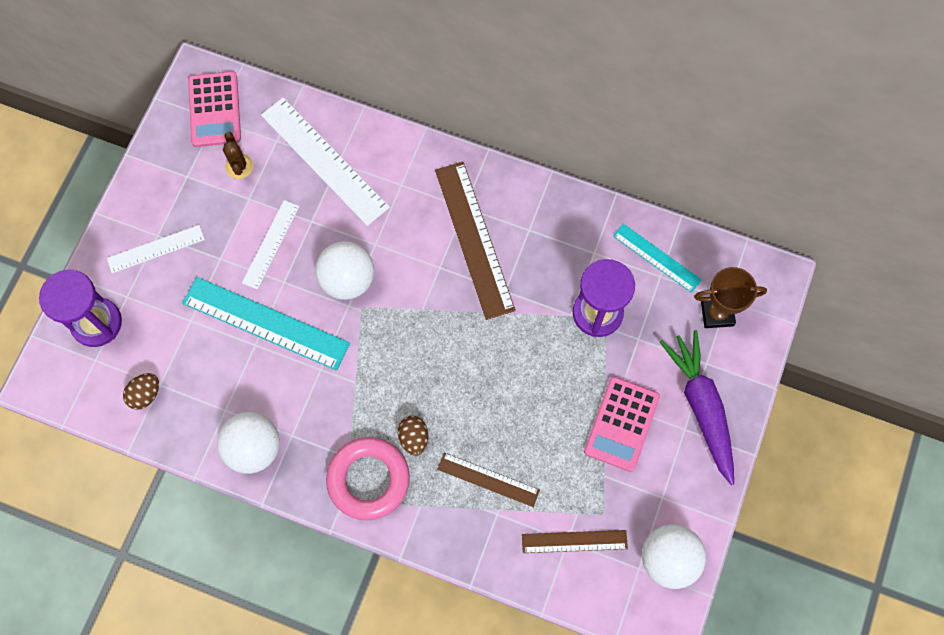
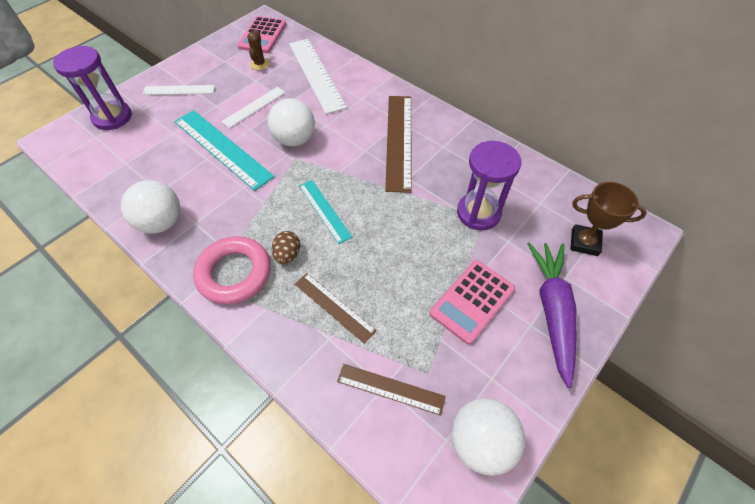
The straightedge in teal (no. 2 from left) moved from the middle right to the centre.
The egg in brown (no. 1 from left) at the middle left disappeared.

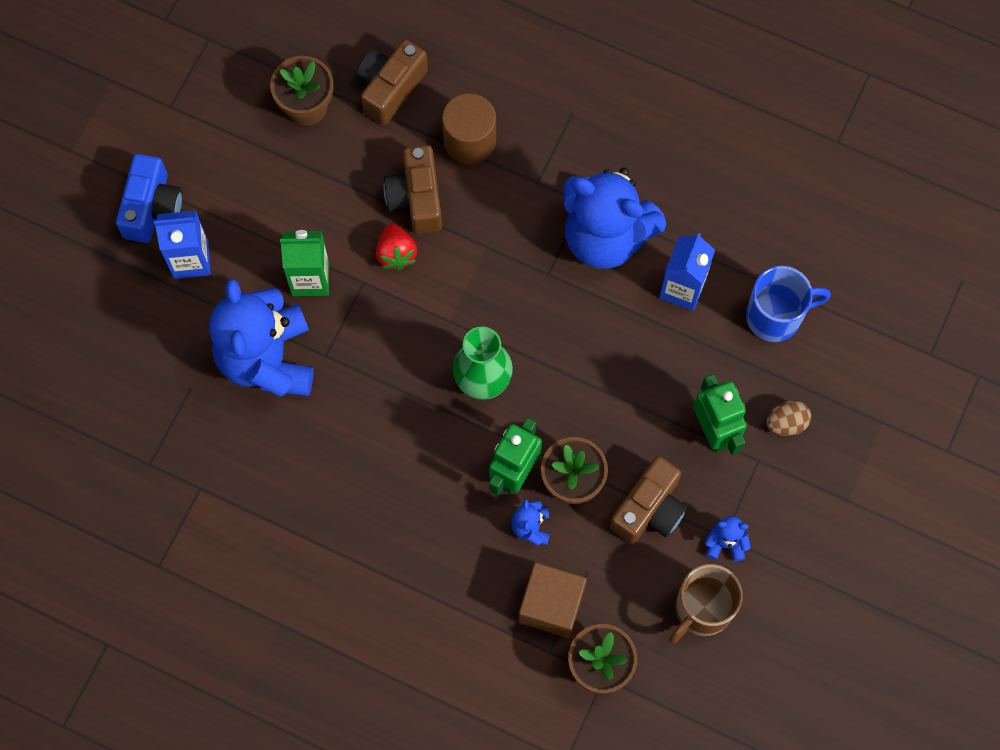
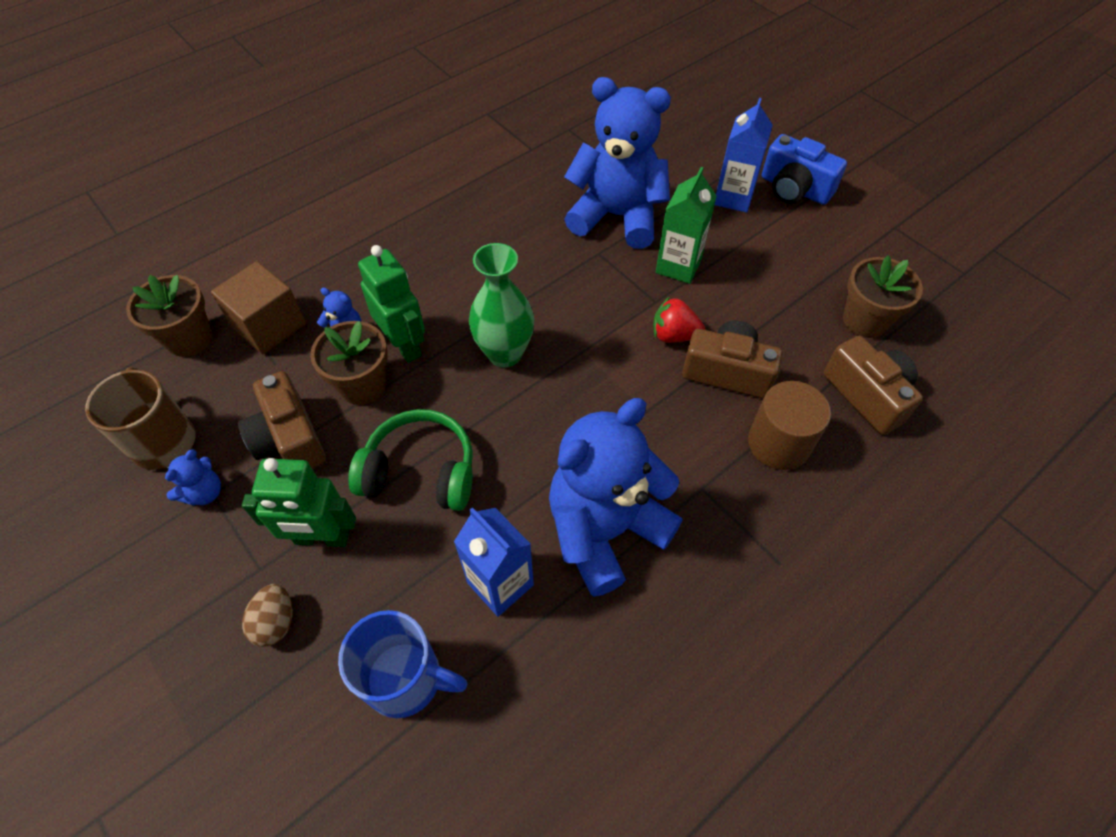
The coffee mug in cobalt at the middle right turned 90 degrees counterclockwise.
The headphones in leaf-green at the centre appeared.

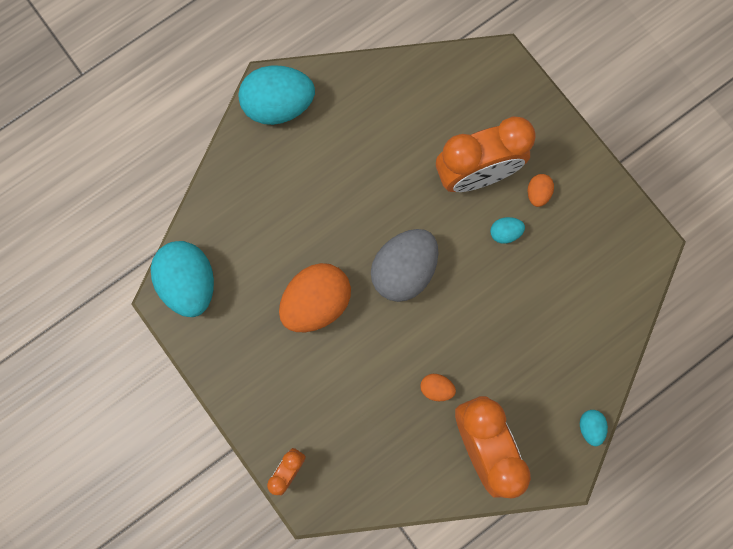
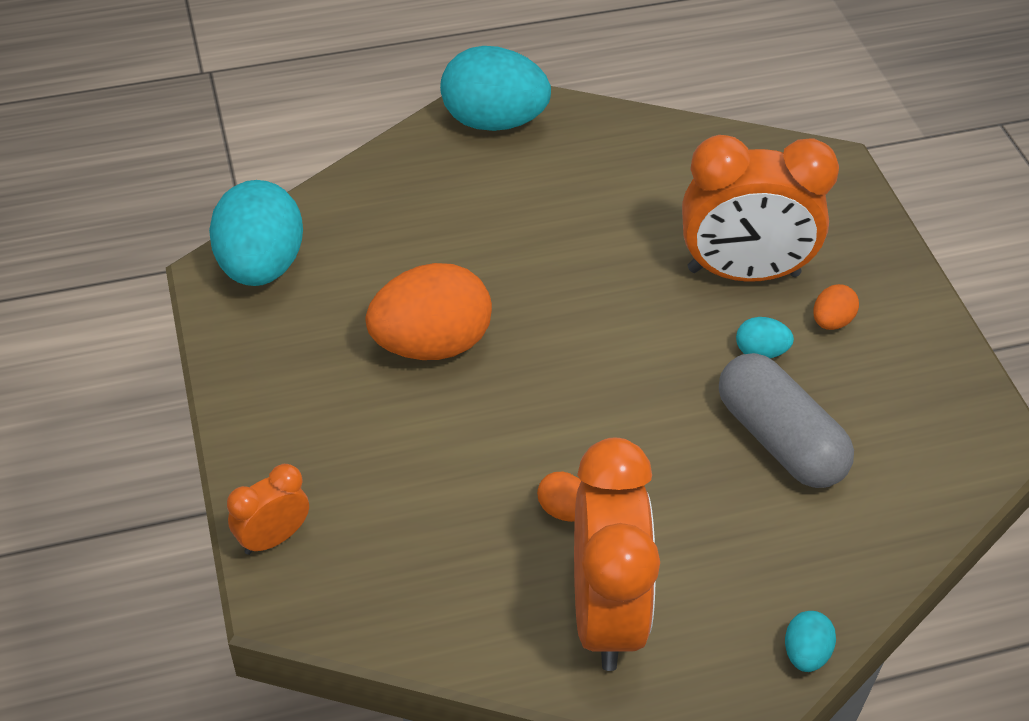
The capsule in ash-grey at the middle right appeared.
The egg in ash-grey at the centre disappeared.

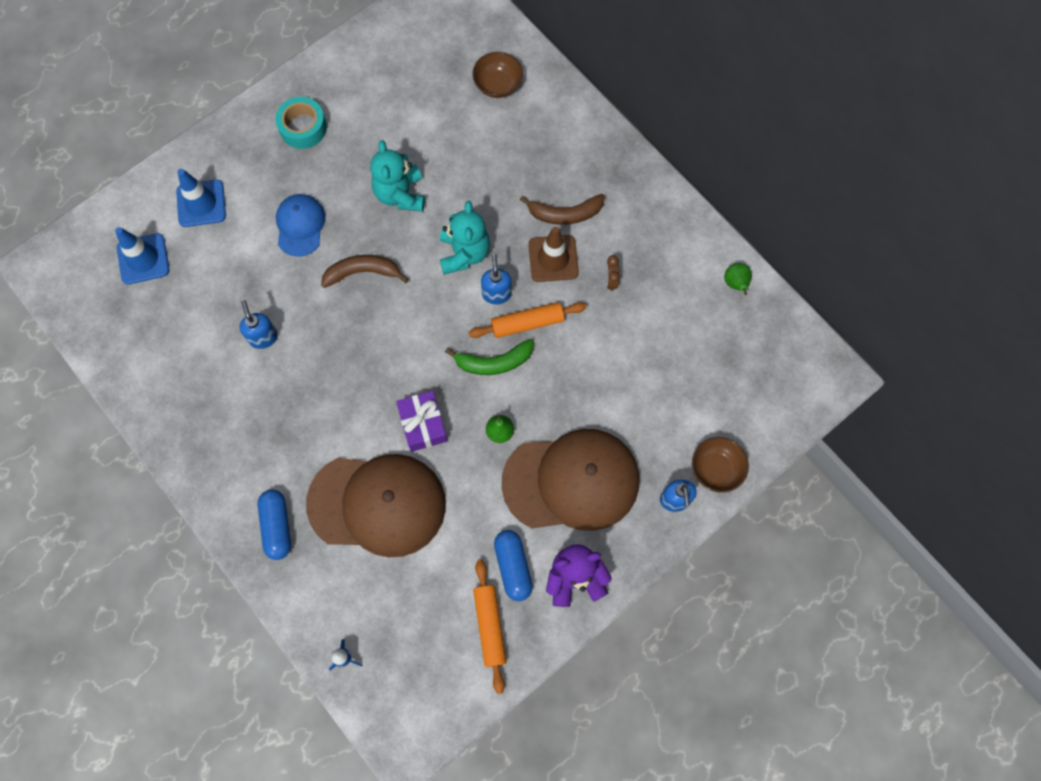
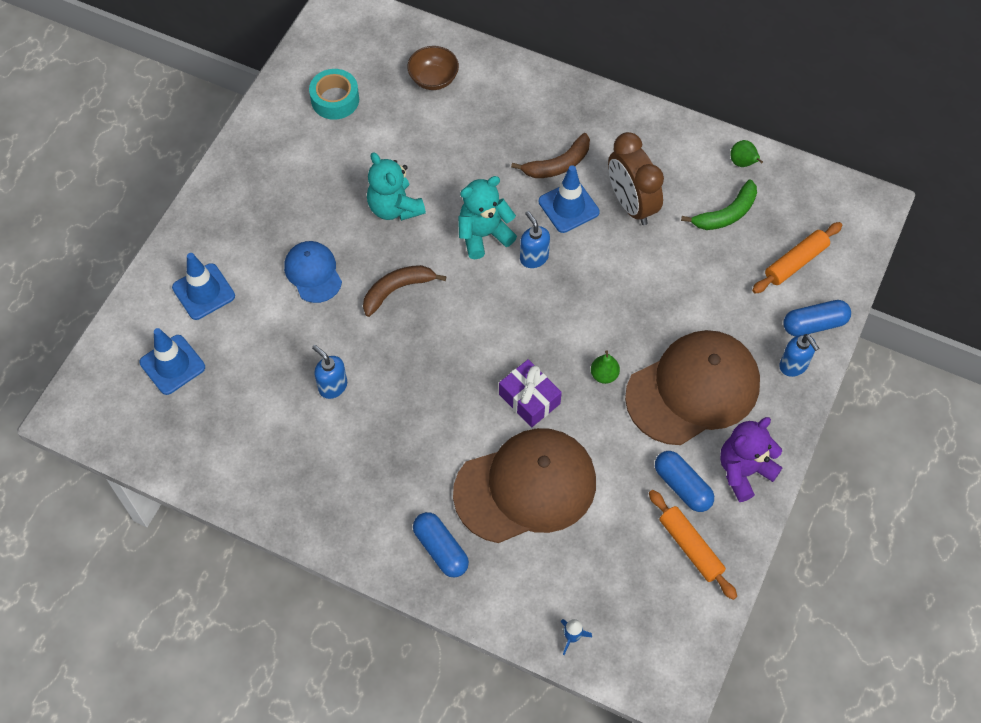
The roll of tape in teal moved from the top left to the top centre.
The stuffed bear in teal (no. 2 from left) at the top centre turned 90 degrees counterclockwise.
The road cone in brown at the top centre became the road cone in cobalt (no. 3 from left) at the top centre.
The bedside clock in brown at the centre changed to 2.42 times the size.
The banana fruit in leaf-green moved from the centre to the top right.
The dough roller in orange-coloured (no. 2 from left) moved from the centre to the middle right.
The bowl in brown (no. 2 from left) at the middle right was replaced by the capsule in cobalt (no. 3 from left) at the middle right.

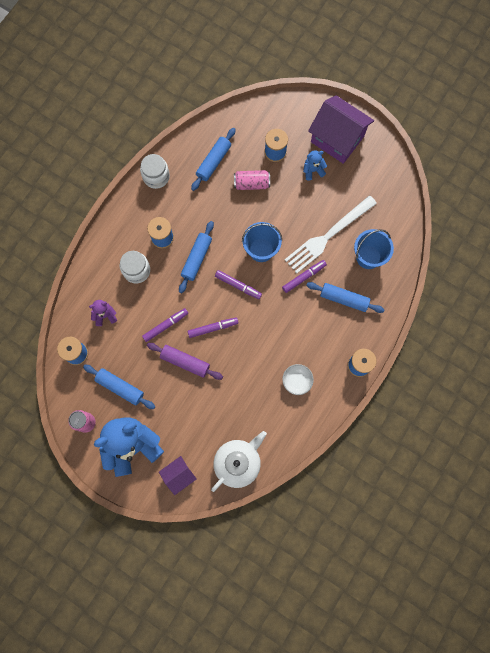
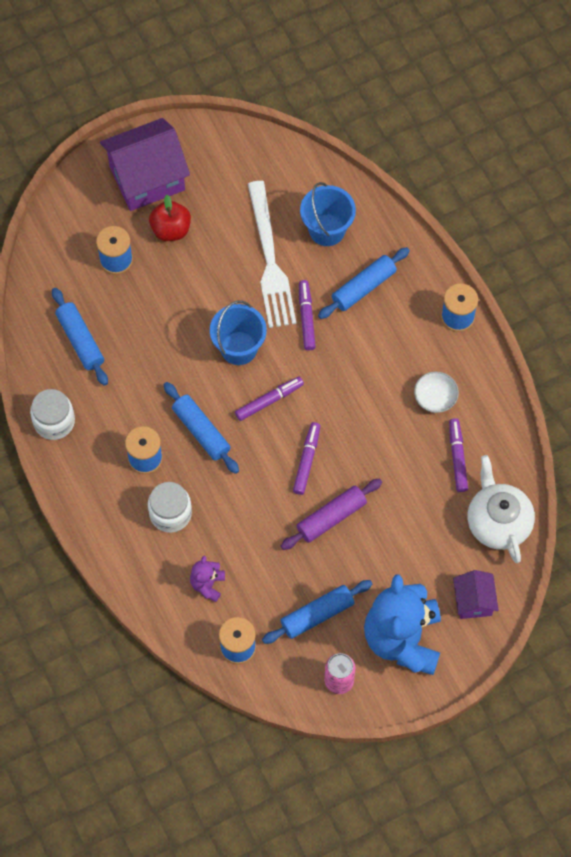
The stuffed bear in cobalt (no. 2 from left) at the top centre was replaced by the apple in red at the top left.
The felt pen in violet (no. 1 from left in the first image) moved from the centre to the middle right.
The can in rose-pink (no. 2 from left) at the top centre disappeared.

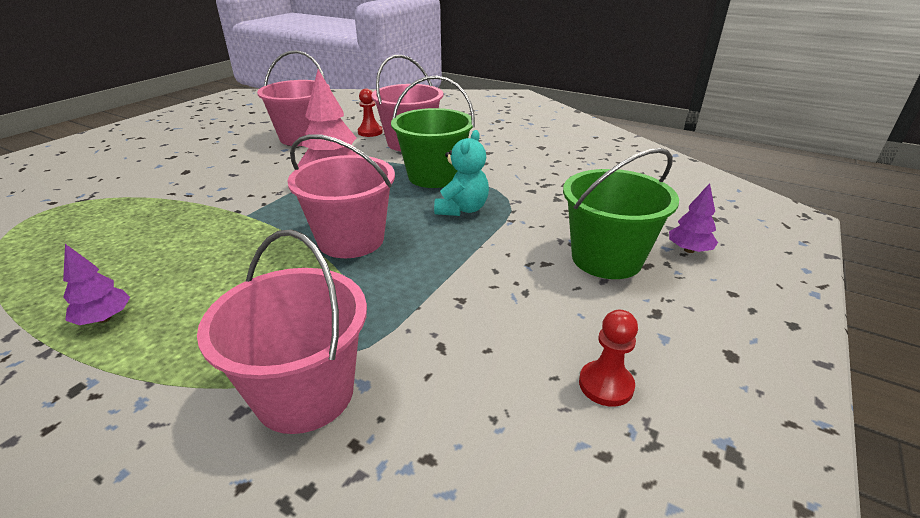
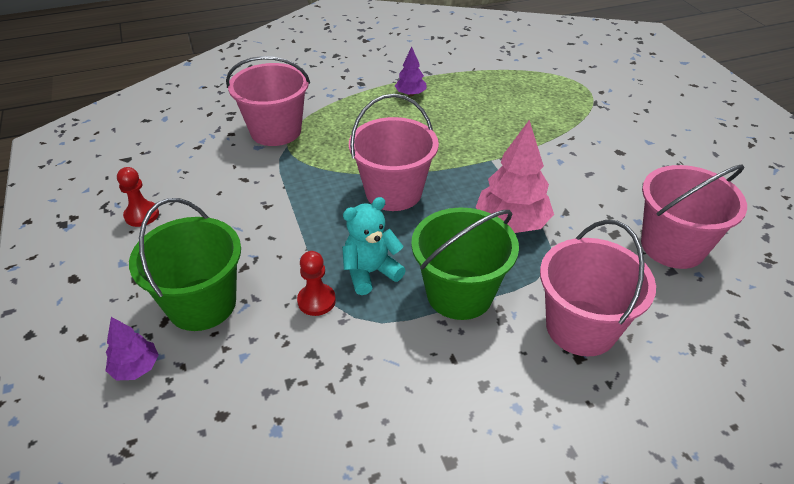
The game pawn in red (no. 1 from left in the first image) moved from the top centre to the centre.
The stuffed bear in teal at the centre turned 90 degrees clockwise.

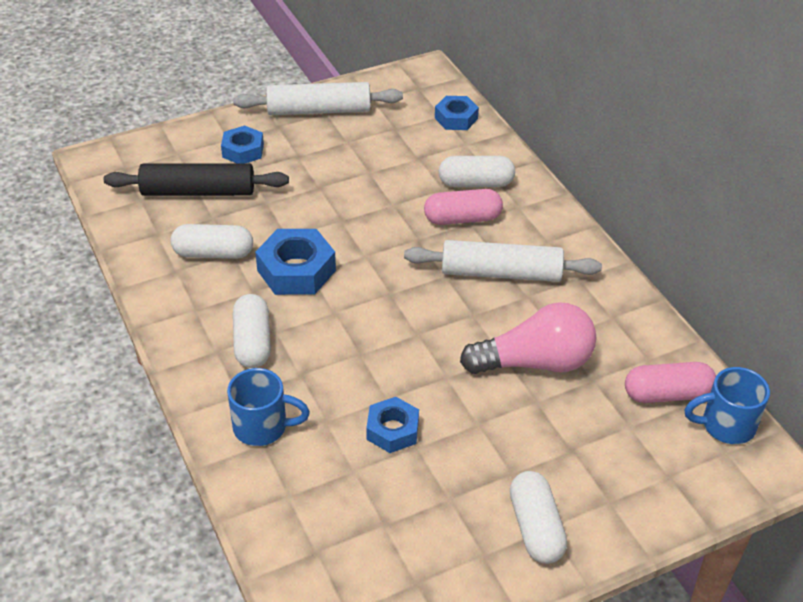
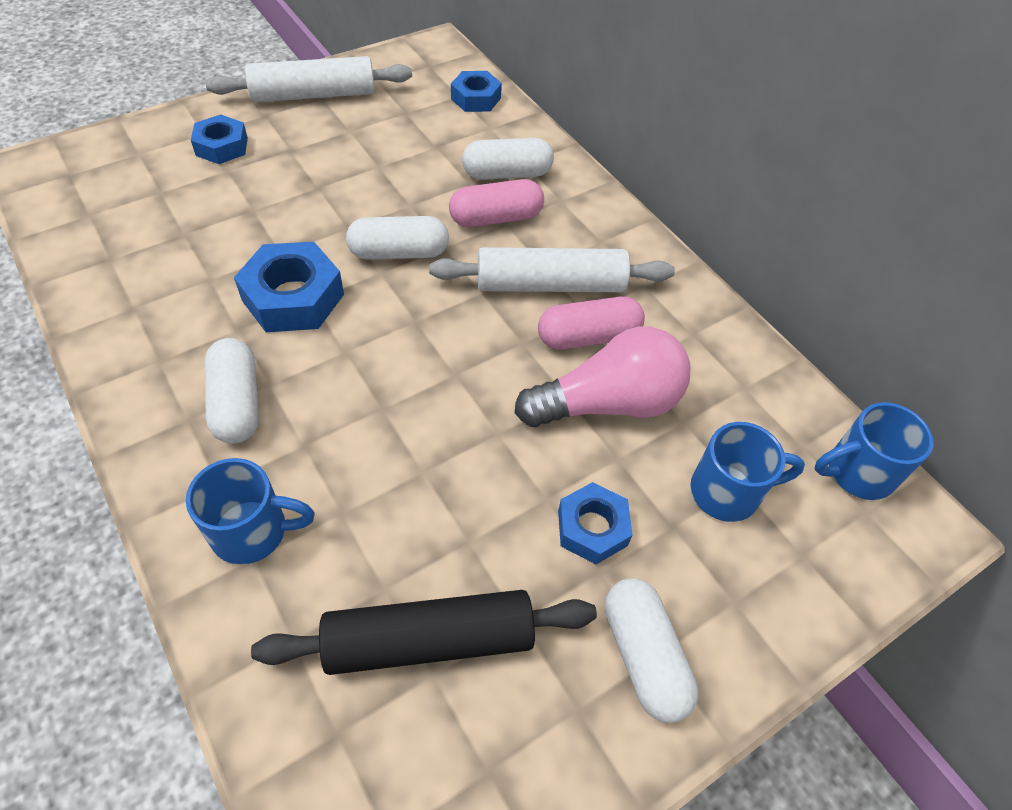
The dough roller in ebony moved from the top left to the bottom centre.
The capsule in pure white (no. 1 from left in the first image) moved from the middle left to the top centre.
The capsule in rose-pink (no. 2 from left) moved from the middle right to the centre.
The nut in cobalt (no. 3 from left in the first image) moved from the bottom centre to the centre.
The coffee mug in cobalt (no. 2 from left) at the middle right appeared.

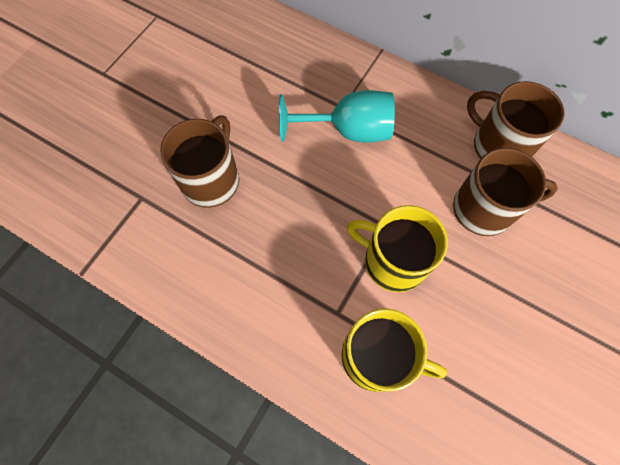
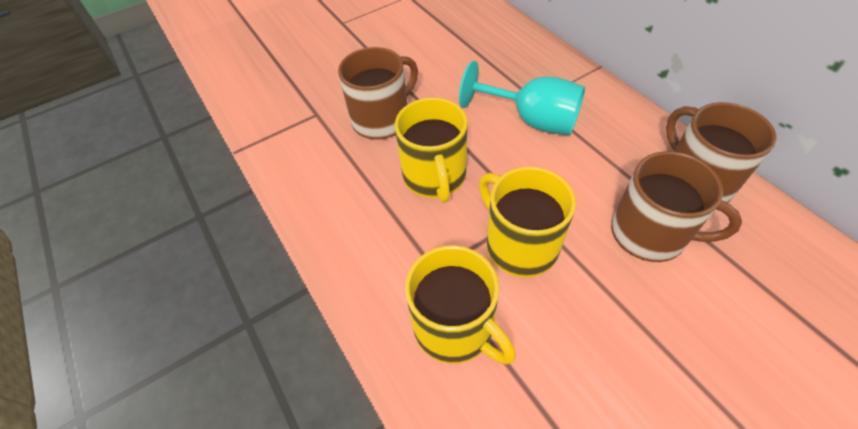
The coffee mug in bright yellow (no. 1 from left) at the centre appeared.

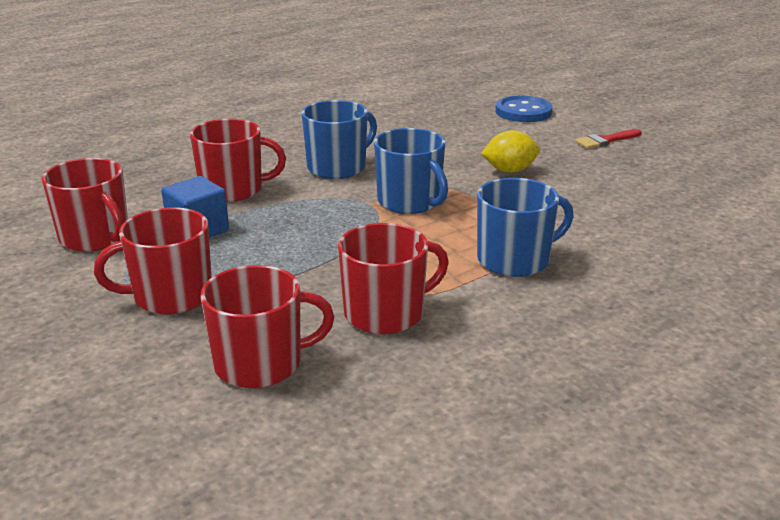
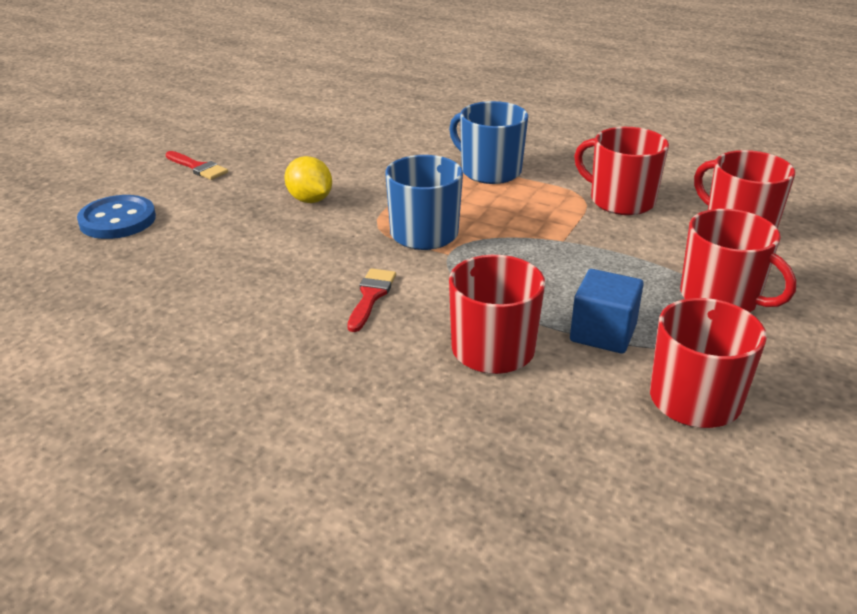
The coffee mug in cobalt (no. 1 from left) at the top centre was replaced by the brush in red (no. 2 from left) at the centre.

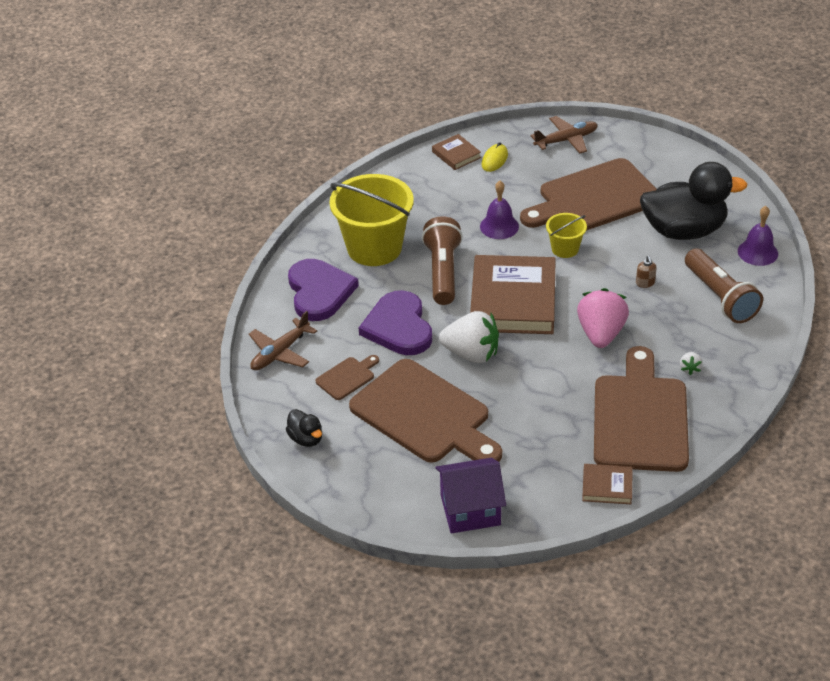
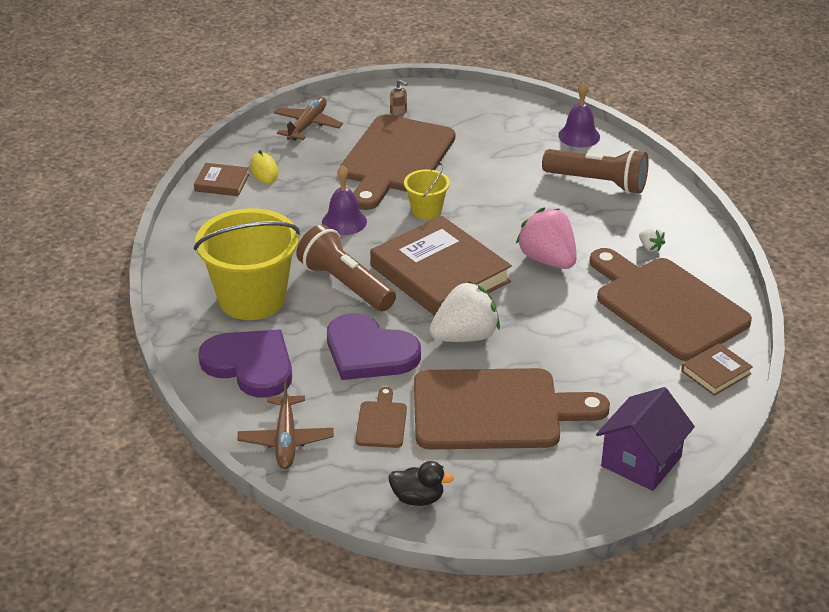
The soap pump in brown moved from the middle right to the top centre.
The duck in ebony (no. 2 from left) at the top right disappeared.

